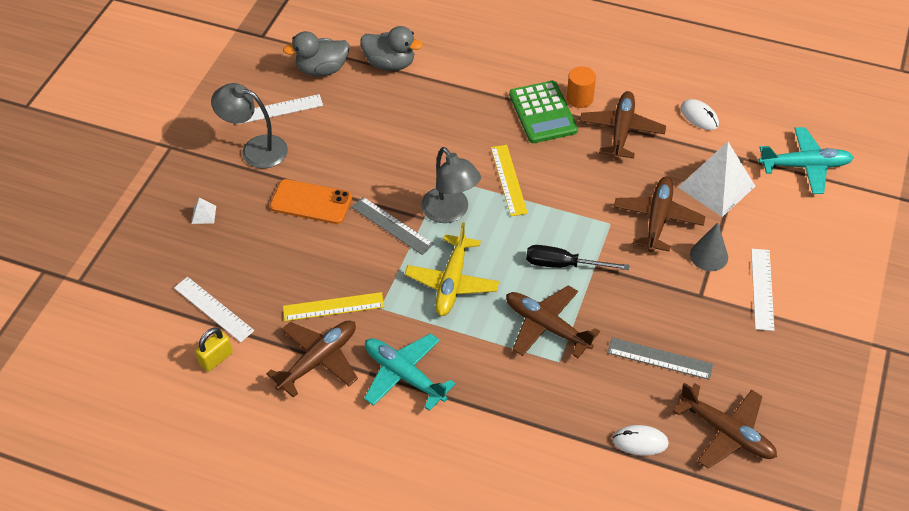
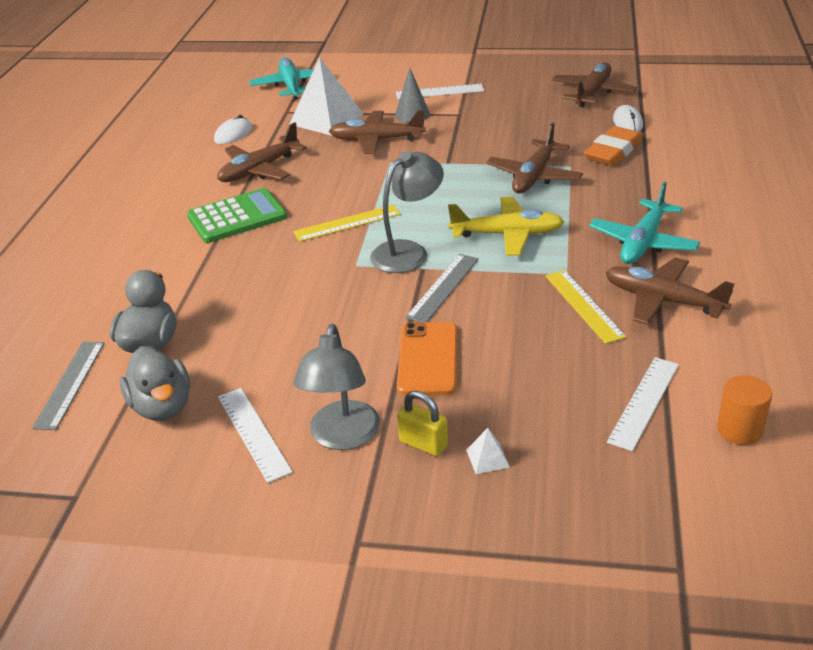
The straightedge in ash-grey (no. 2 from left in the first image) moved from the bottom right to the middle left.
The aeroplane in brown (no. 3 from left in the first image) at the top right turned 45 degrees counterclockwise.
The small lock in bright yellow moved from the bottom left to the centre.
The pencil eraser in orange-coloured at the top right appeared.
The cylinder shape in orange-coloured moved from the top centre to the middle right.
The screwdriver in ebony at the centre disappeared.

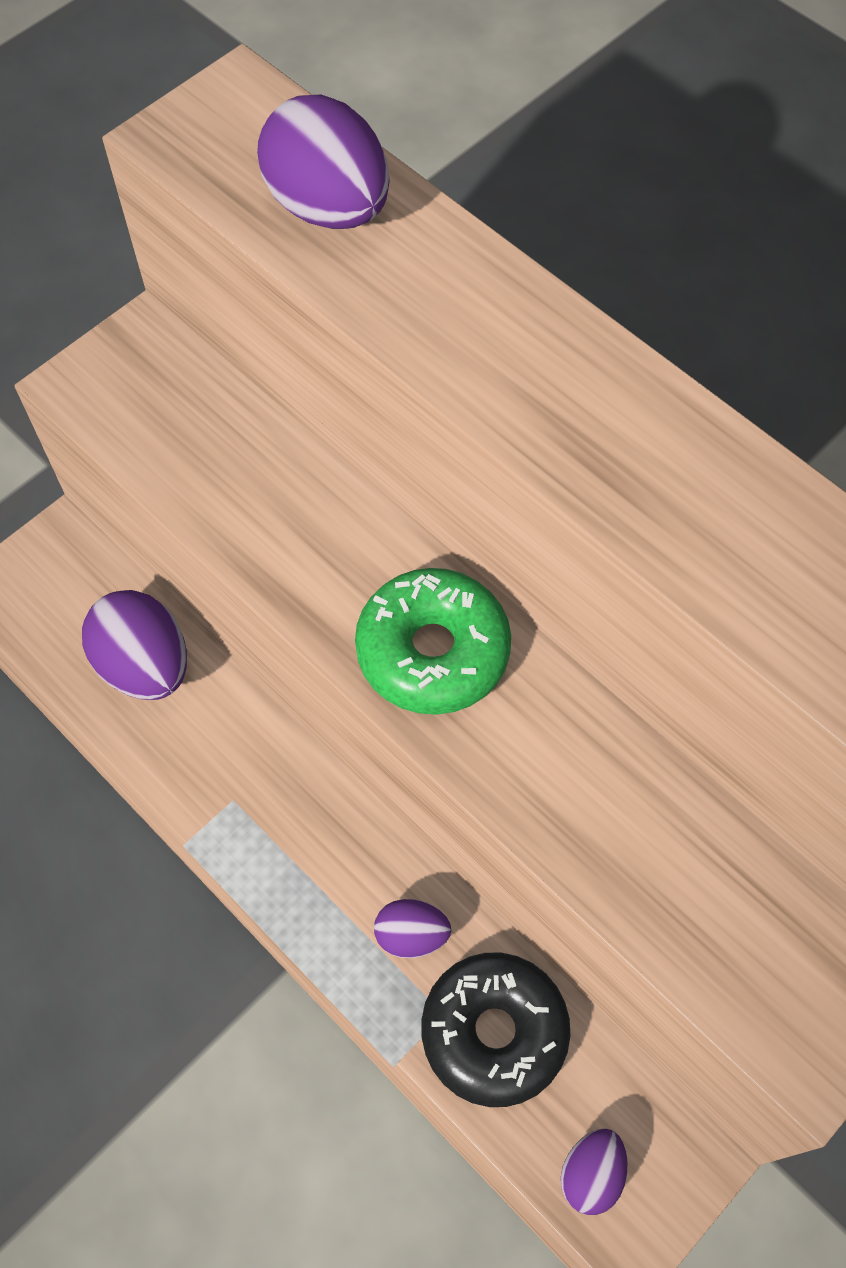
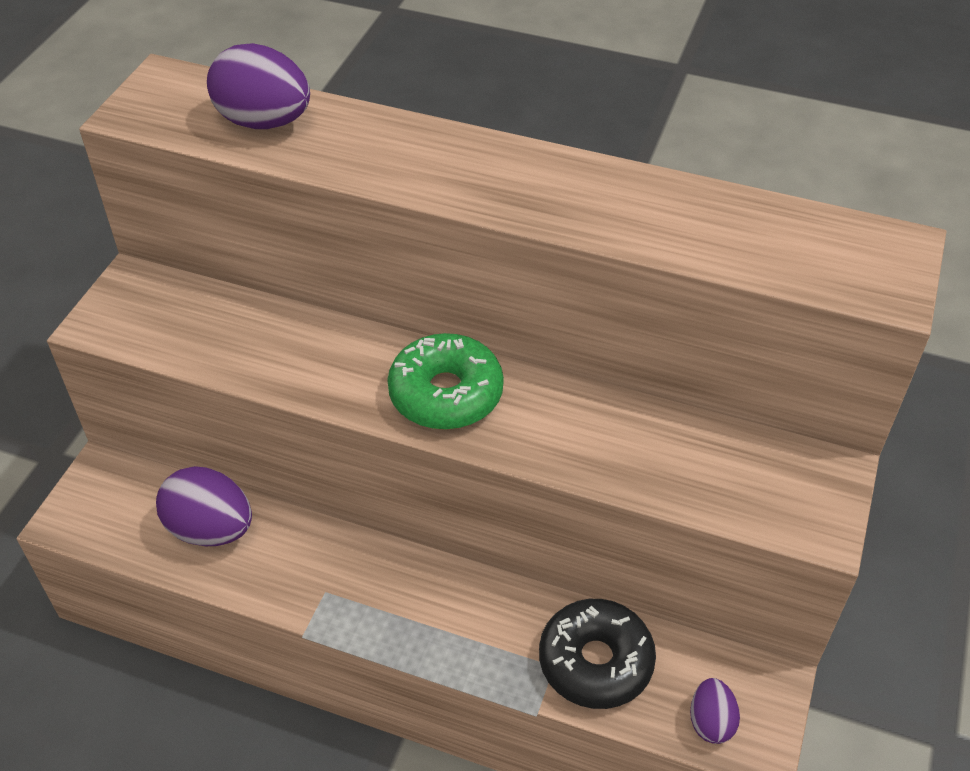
The egg in violet (no. 3 from left) at the bottom centre disappeared.

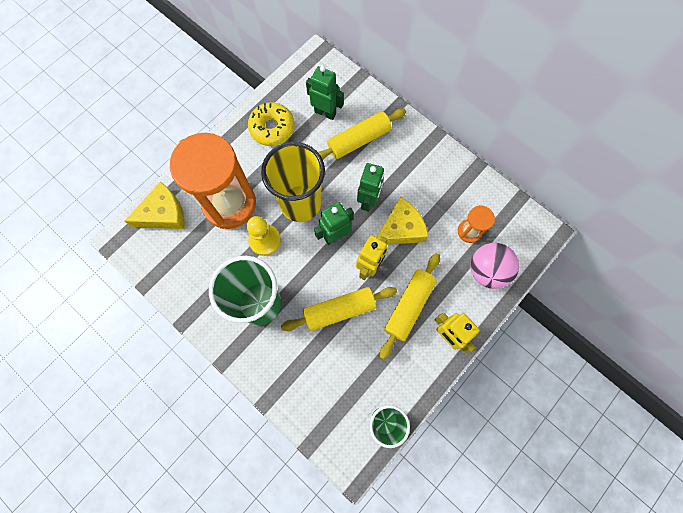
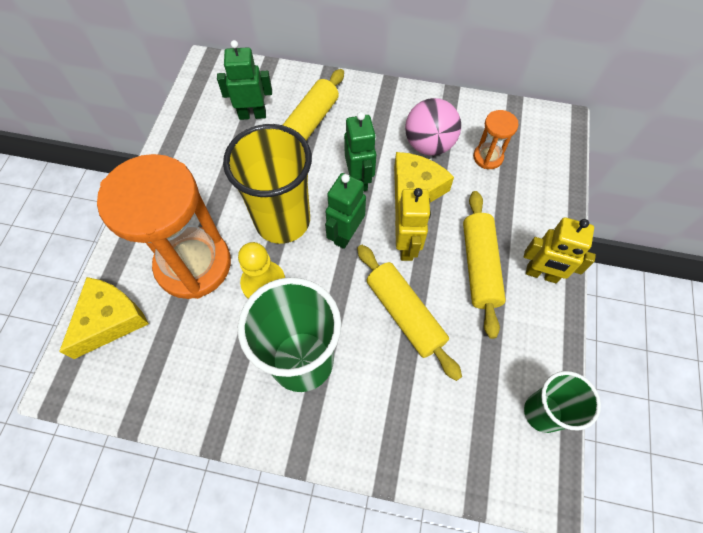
The dough roller in bright yellow (no. 1 from left in the first image) at the centre turned 75 degrees counterclockwise.
The ball in rose-pink moved from the middle right to the top centre.
The donut in bright yellow at the top centre disappeared.

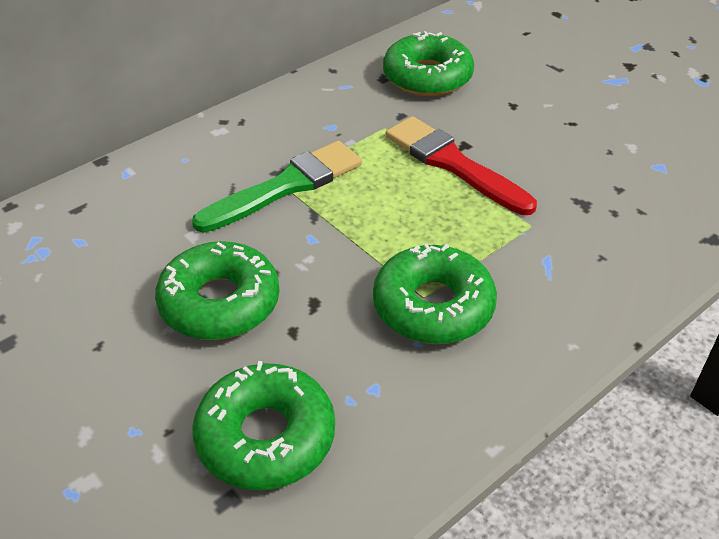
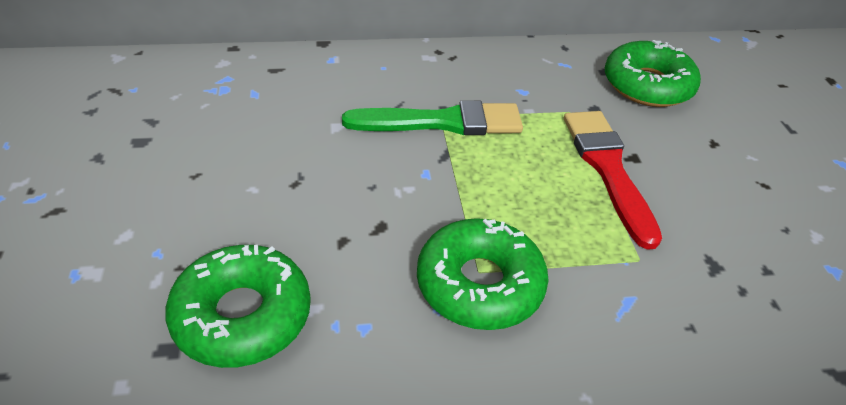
The donut in leaf-green (no. 1 from left) at the middle left disappeared.

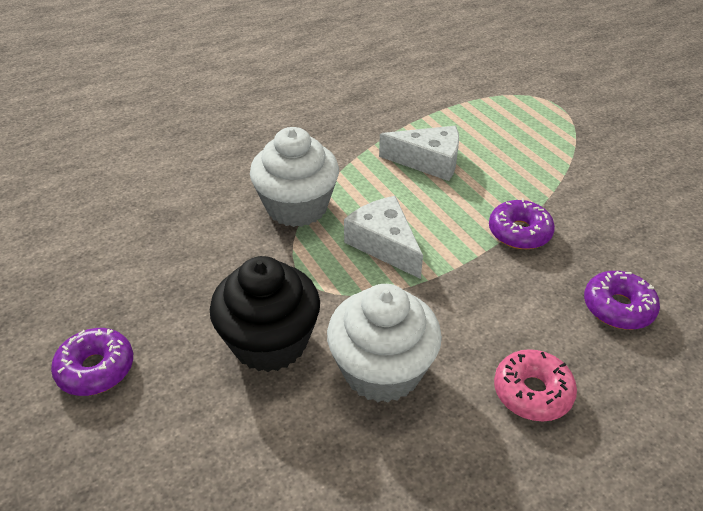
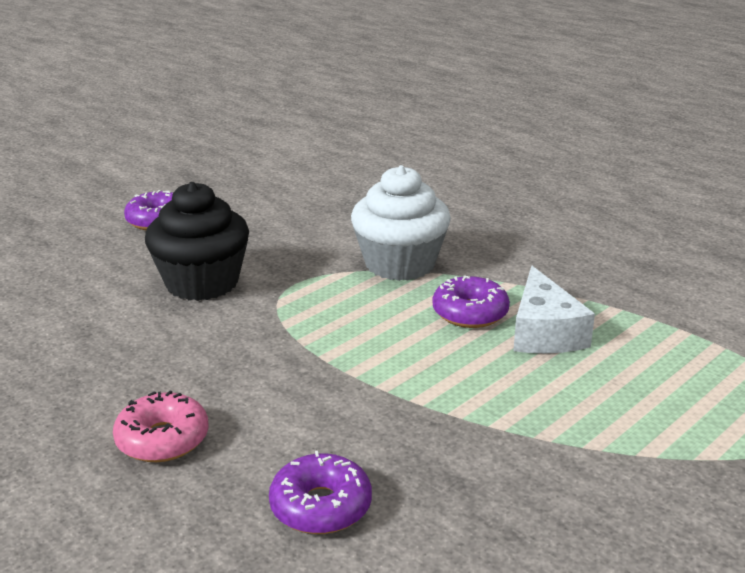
The donut in violet (no. 2 from left in the first image) moved from the middle right to the centre.
The muffin in pure white (no. 2 from left) at the bottom centre disappeared.
The cheese wedge in pure white (no. 1 from left) at the centre disappeared.

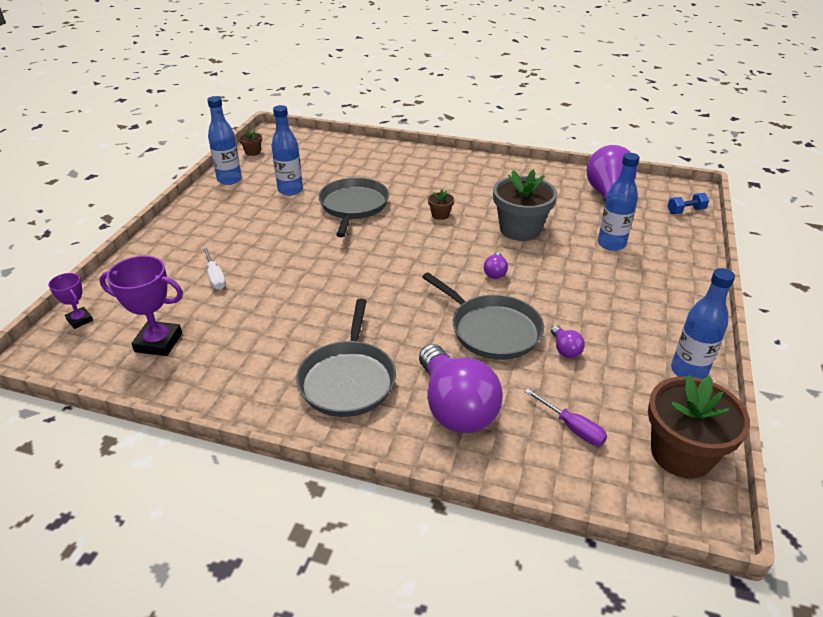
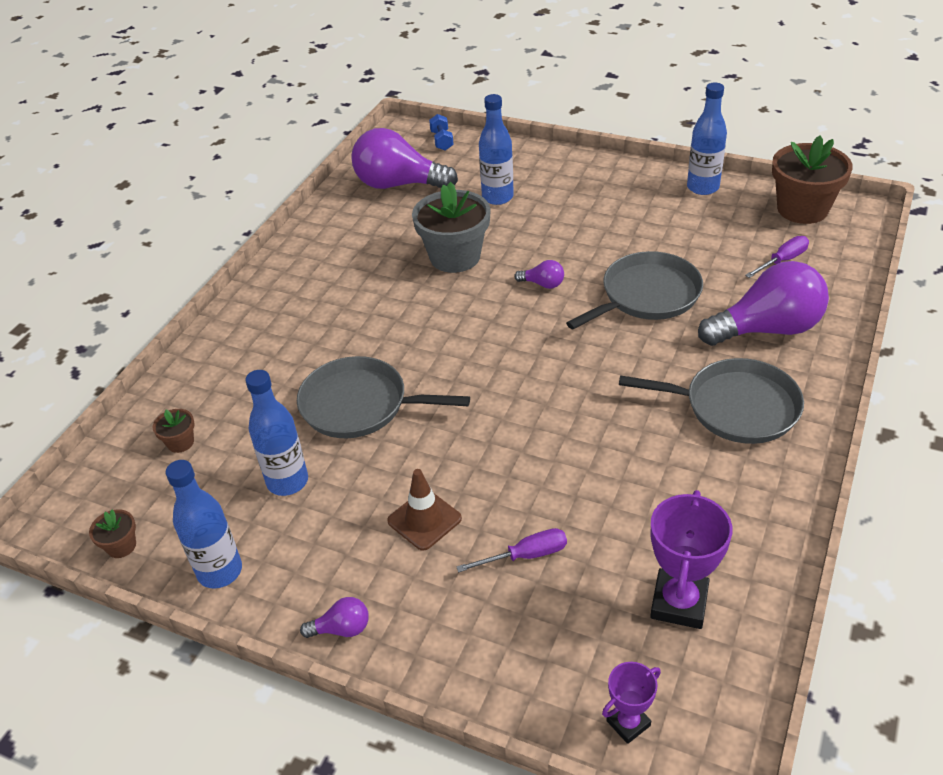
The flower pot in brown (no. 2 from left) moved from the top centre to the middle left.
The light bulb in violet (no. 3 from left in the first image) moved from the middle right to the bottom centre.
The road cone in brown at the centre appeared.
The screwdriver in pure white at the middle left became the screwdriver in violet (no. 1 from left) at the bottom centre.

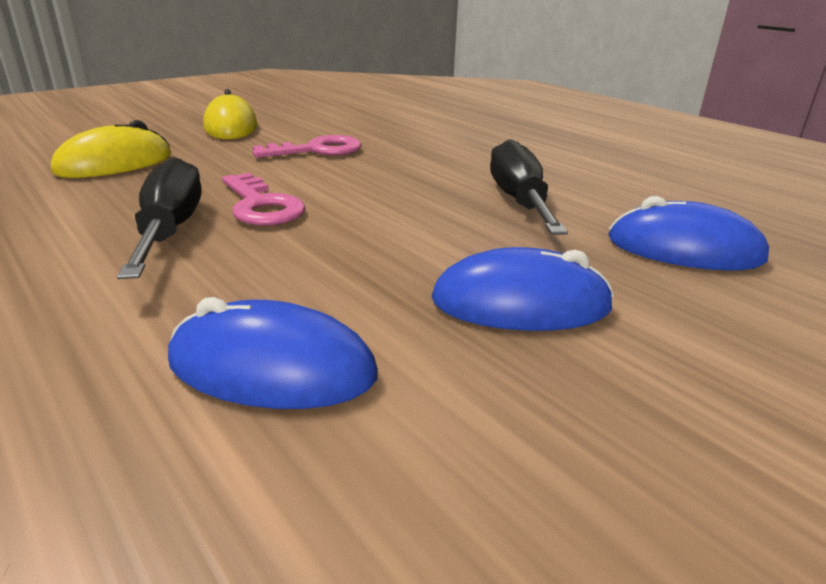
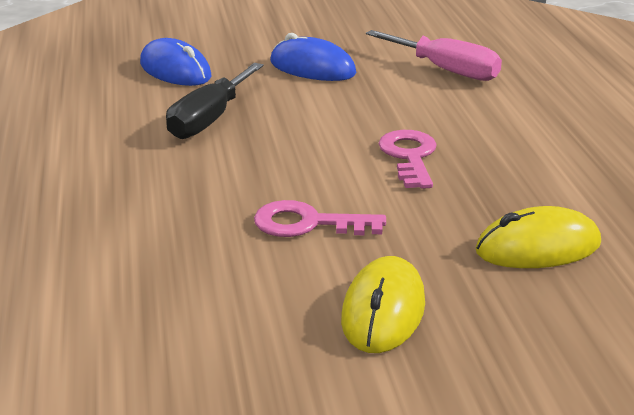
The mouse in cobalt (no. 1 from left) at the middle left was replaced by the screwdriver in rose-pink at the top right.
The screwdriver in ebony (no. 1 from left) at the middle left disappeared.

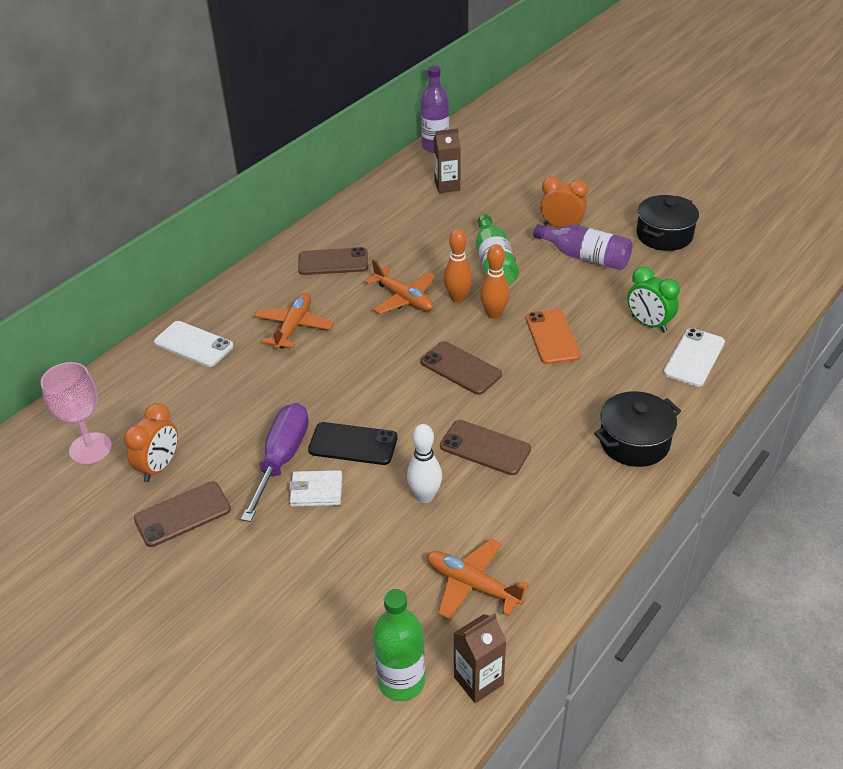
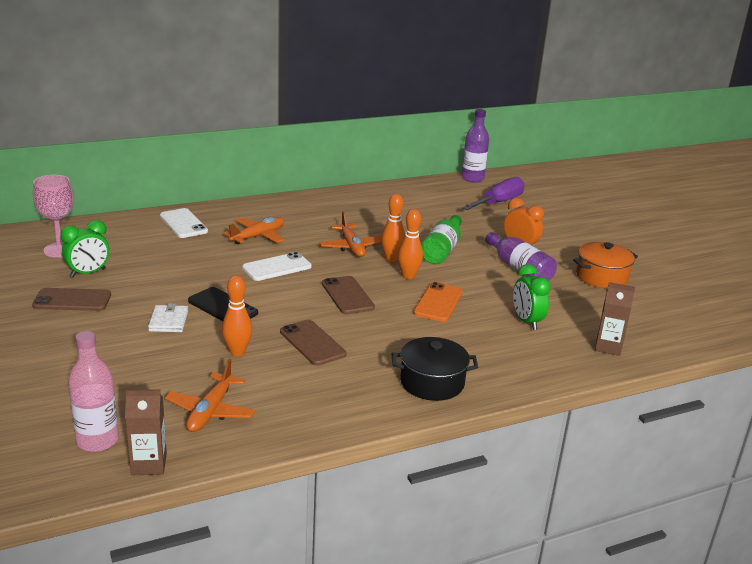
The bedside clock in orange-coloured (no. 1 from left) at the middle left became the bedside clock in leaf-green (no. 1 from left) at the middle left.
The drink bottle in leaf-green (no. 1 from left) at the bottom centre became the drink bottle in rose-pink at the bottom left.
The billfold in pure white at the centre turned 60 degrees clockwise.
The aeroplane in orange-coloured (no. 3 from left in the first image) at the bottom centre turned 135 degrees counterclockwise.
The tenpin in pure white at the centre became the tenpin in orange-coloured (no. 1 from left) at the middle left.
The smartphone in pure white (no. 2 from left) moved from the middle right to the centre.
The screwdriver in violet moved from the middle left to the centre.
The cooking pot in ebony (no. 2 from left) at the top right became the cooking pot in orange-coloured at the middle right.
The milk carton in brown (no. 1 from left in the first image) moved from the top centre to the middle right.
The smartphone in brown (no. 2 from left) at the centre disappeared.

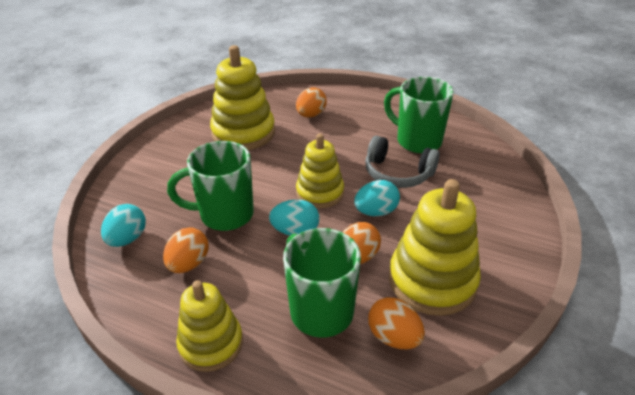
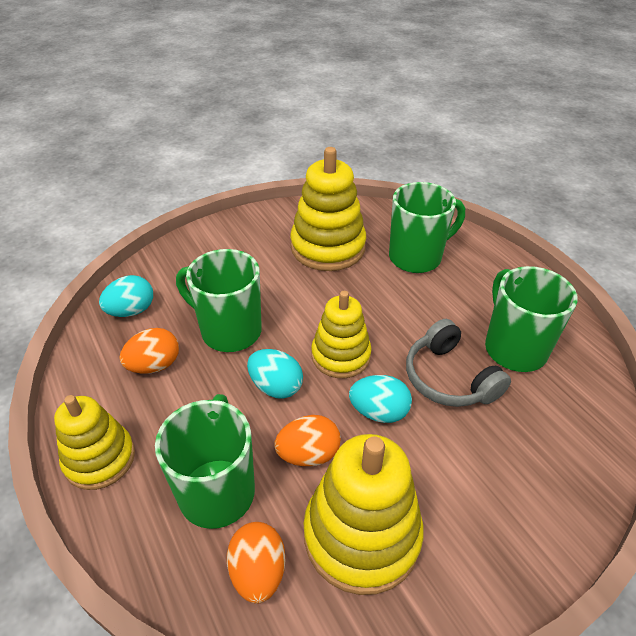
The egg in orange-coloured (no. 2 from left) at the top centre was replaced by the coffee mug in leaf-green (no. 3 from left) at the middle right.

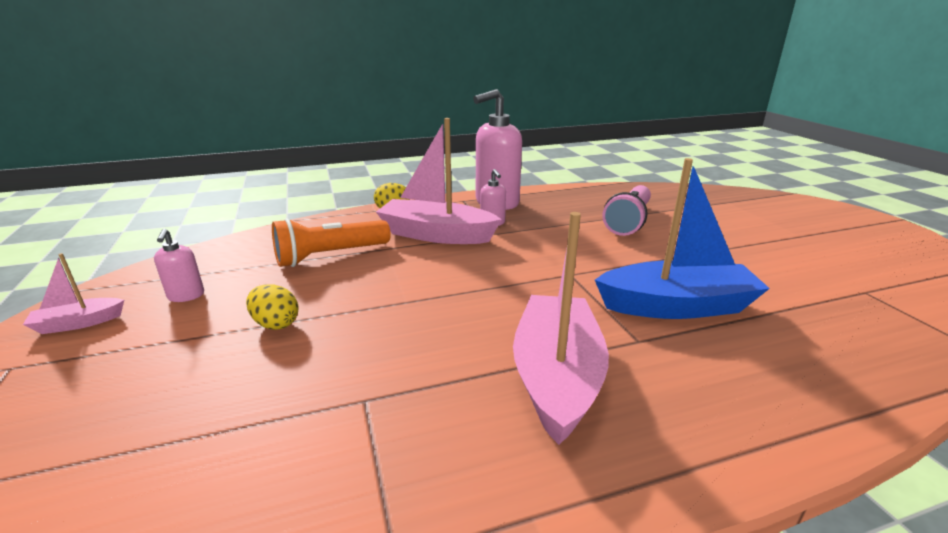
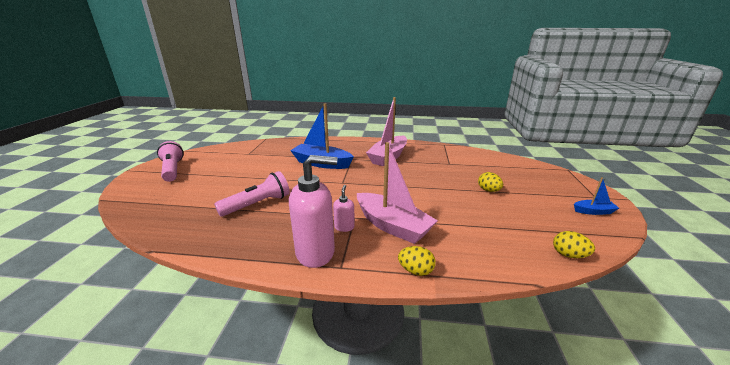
The pocket torch in rose-pink (no. 1 from left) at the middle left appeared.
The egg in bright yellow (no. 3 from left) at the bottom right appeared.
The sailboat in rose-pink (no. 1 from left) at the middle left became the sailboat in cobalt (no. 2 from left) at the middle right.
The soap pump in rose-pink (no. 1 from left) at the middle left disappeared.
The pocket torch in orange-coloured at the centre disappeared.

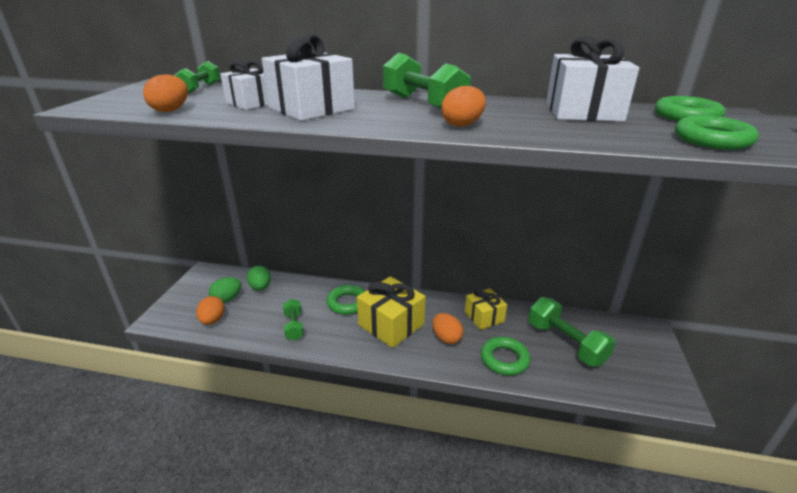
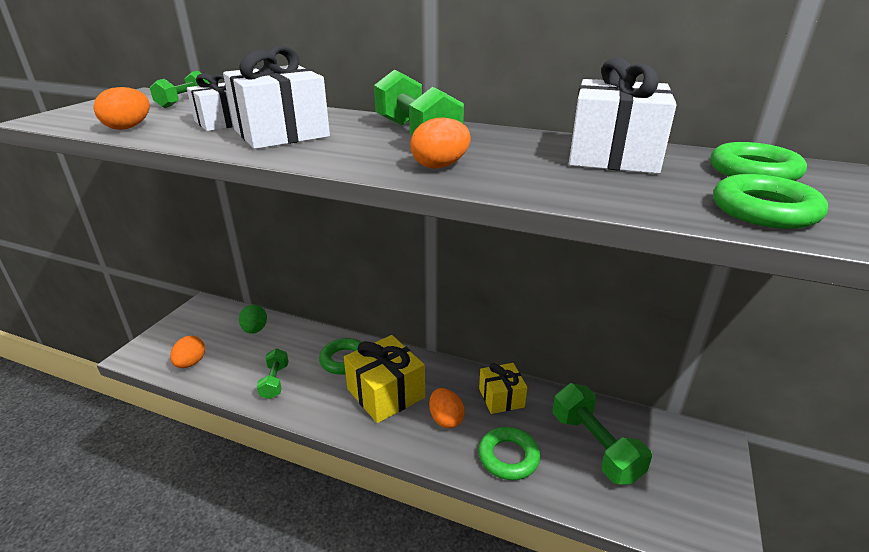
The egg in leaf-green (no. 1 from left) at the middle left disappeared.

